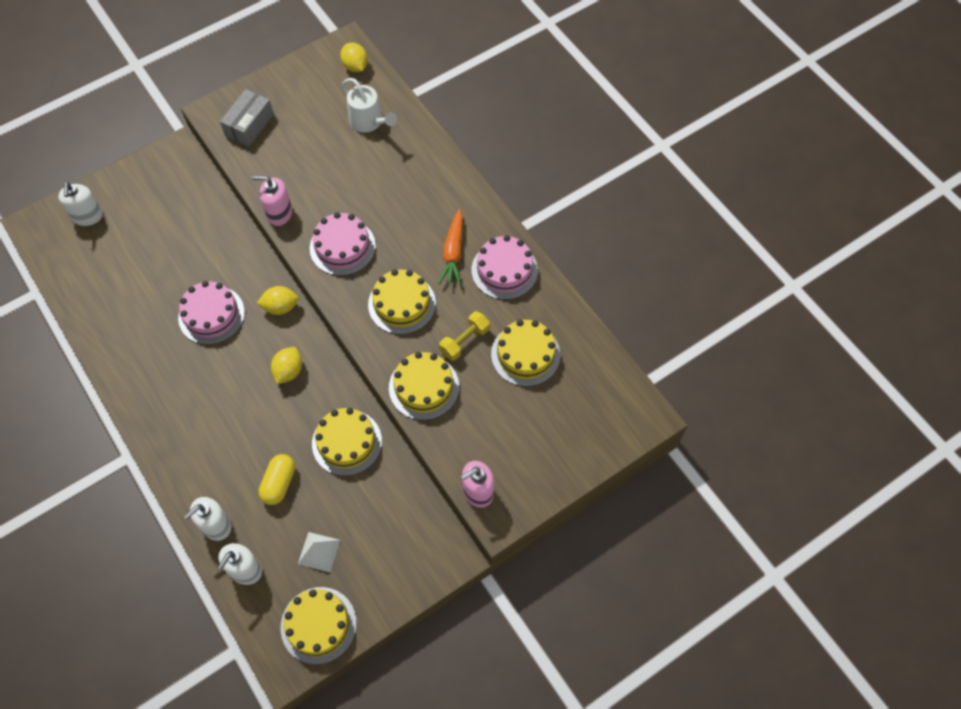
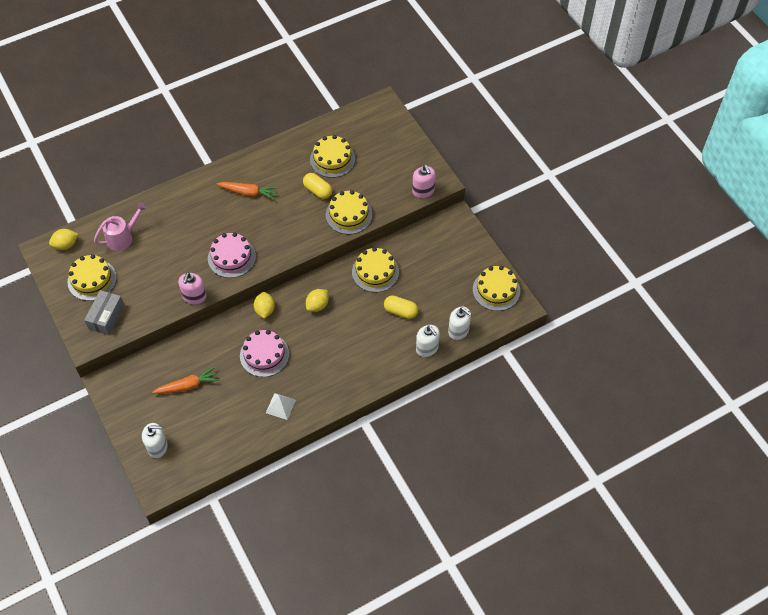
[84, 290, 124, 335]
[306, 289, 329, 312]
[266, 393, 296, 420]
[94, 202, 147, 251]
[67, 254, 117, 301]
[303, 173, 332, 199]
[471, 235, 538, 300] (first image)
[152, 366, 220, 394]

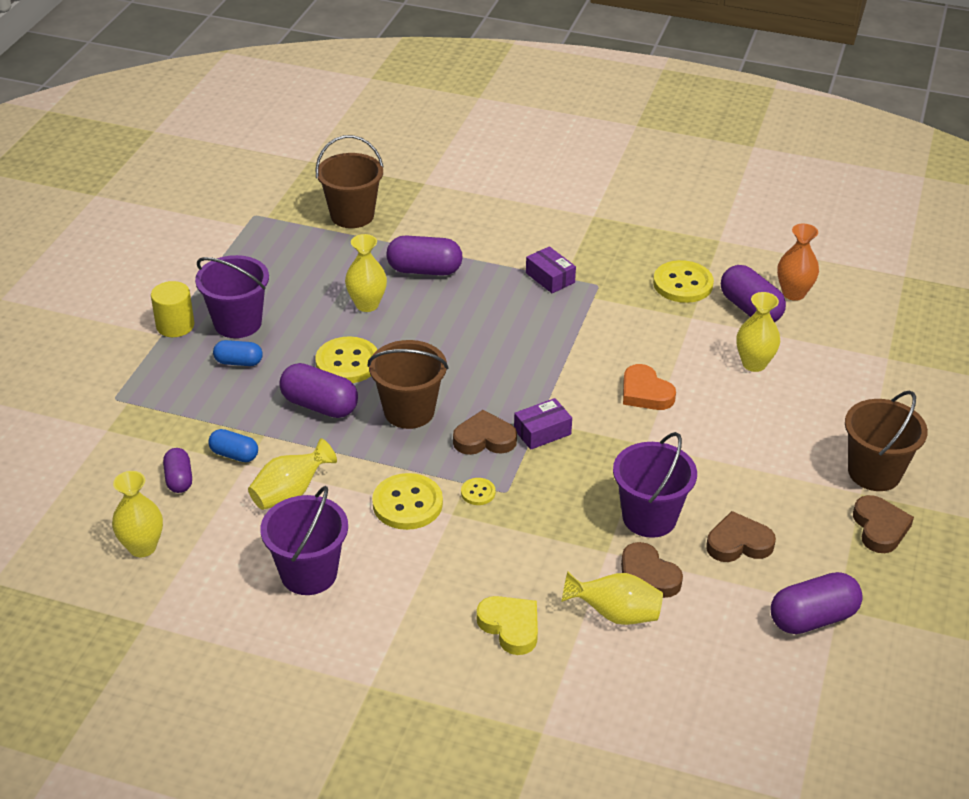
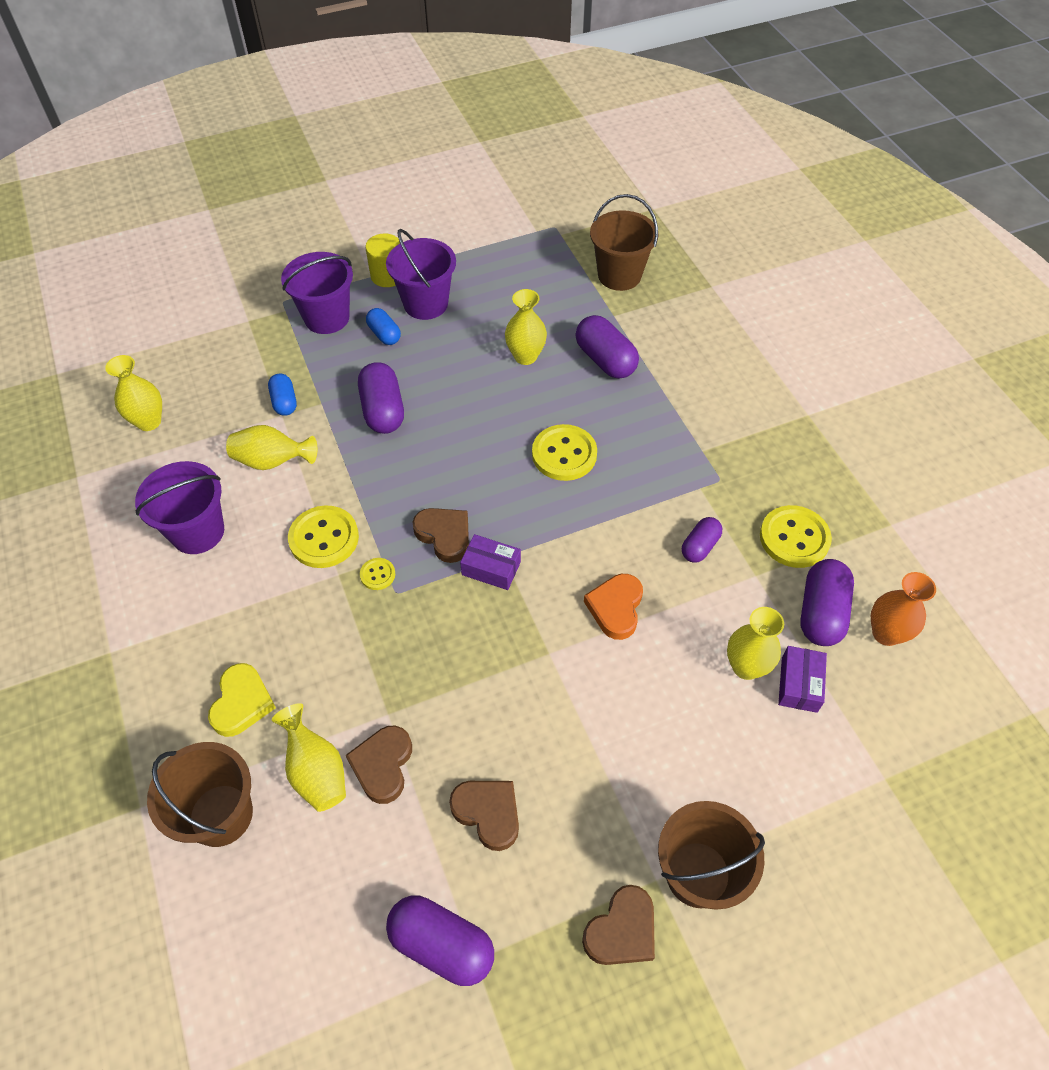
[682, 517, 722, 562]
[532, 424, 597, 481]
[147, 742, 253, 847]
[778, 646, 827, 713]
[281, 252, 353, 334]

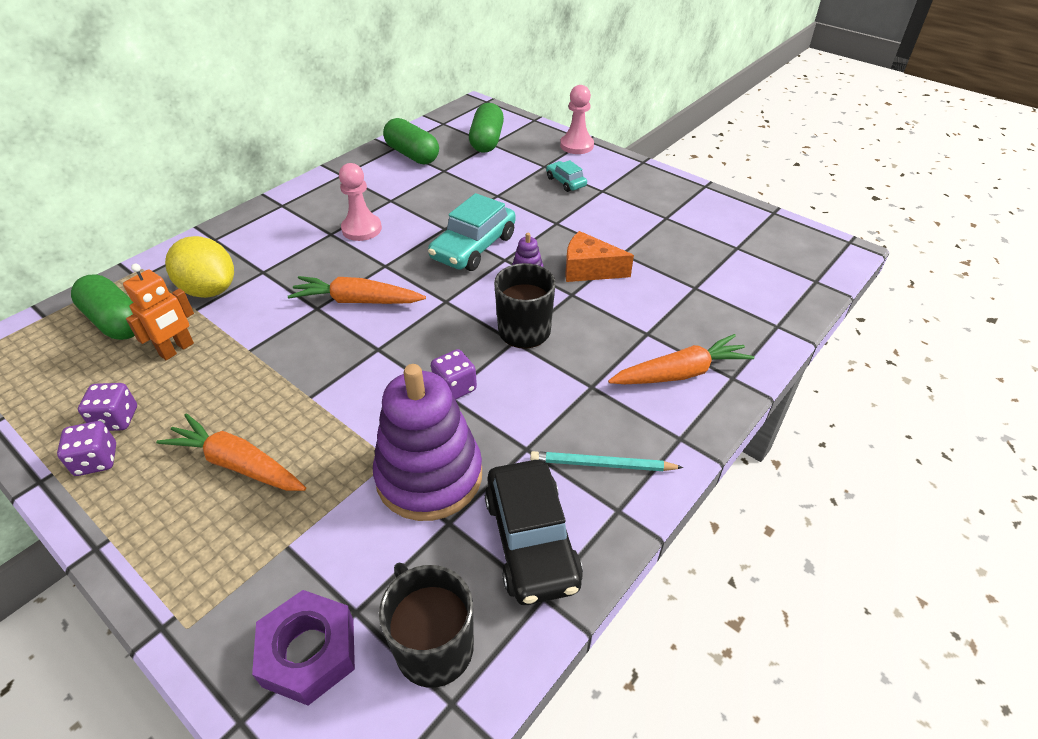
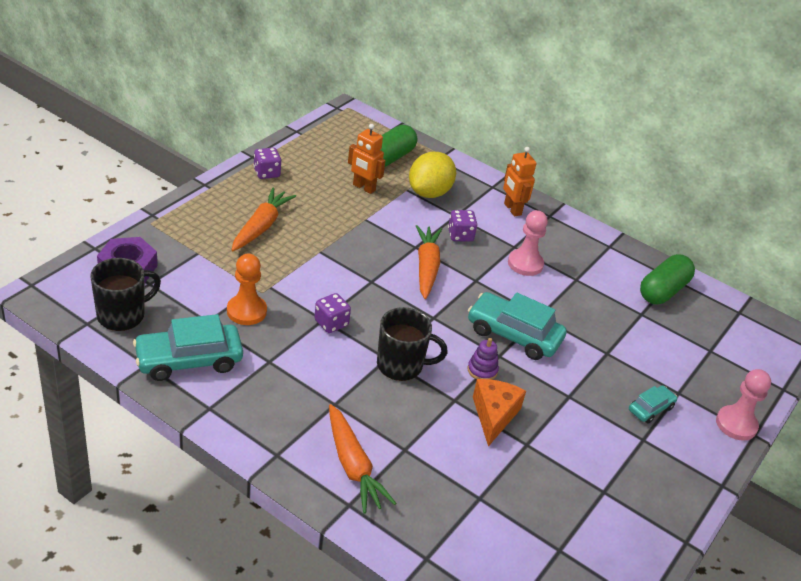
[448, 210, 477, 242]
[227, 254, 267, 325]
[469, 103, 504, 153] (first image)
[133, 314, 243, 381]
[530, 451, 684, 471] (first image)
[503, 147, 536, 217]

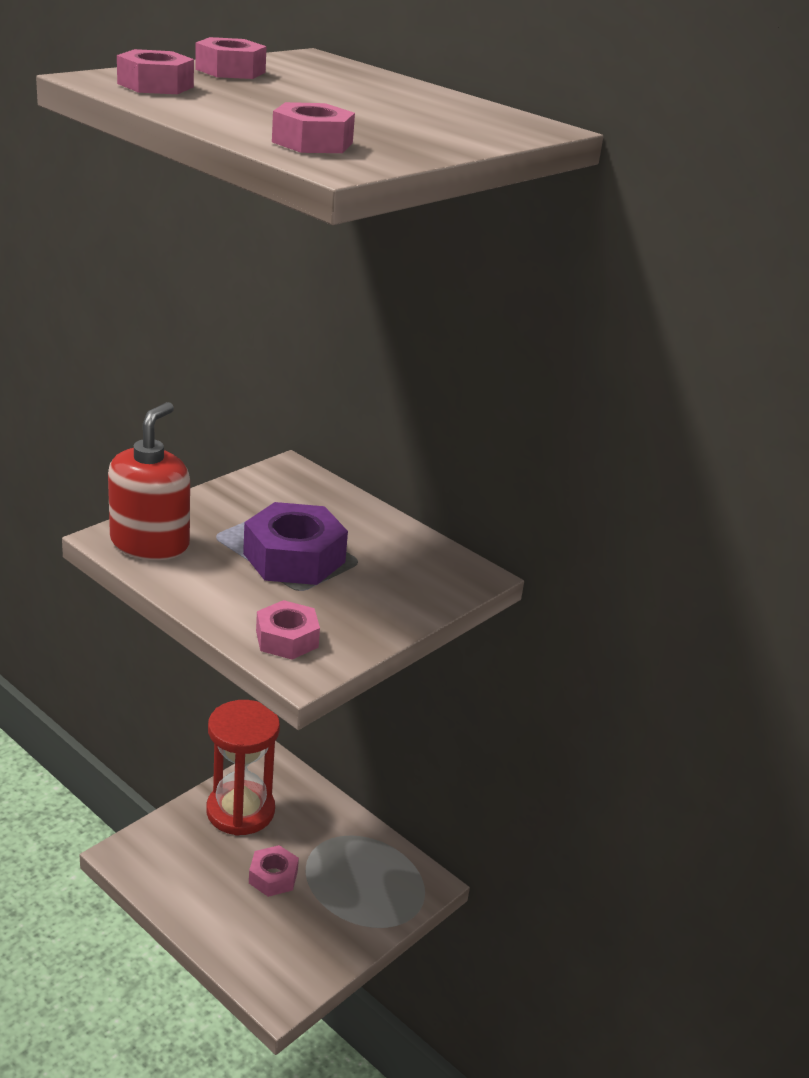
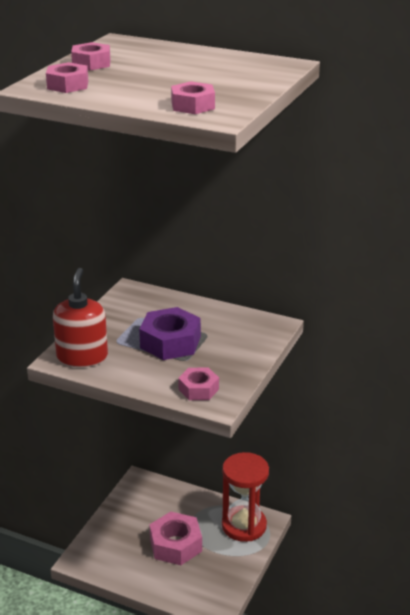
[222, 452, 269, 542]
[149, 512, 202, 565]

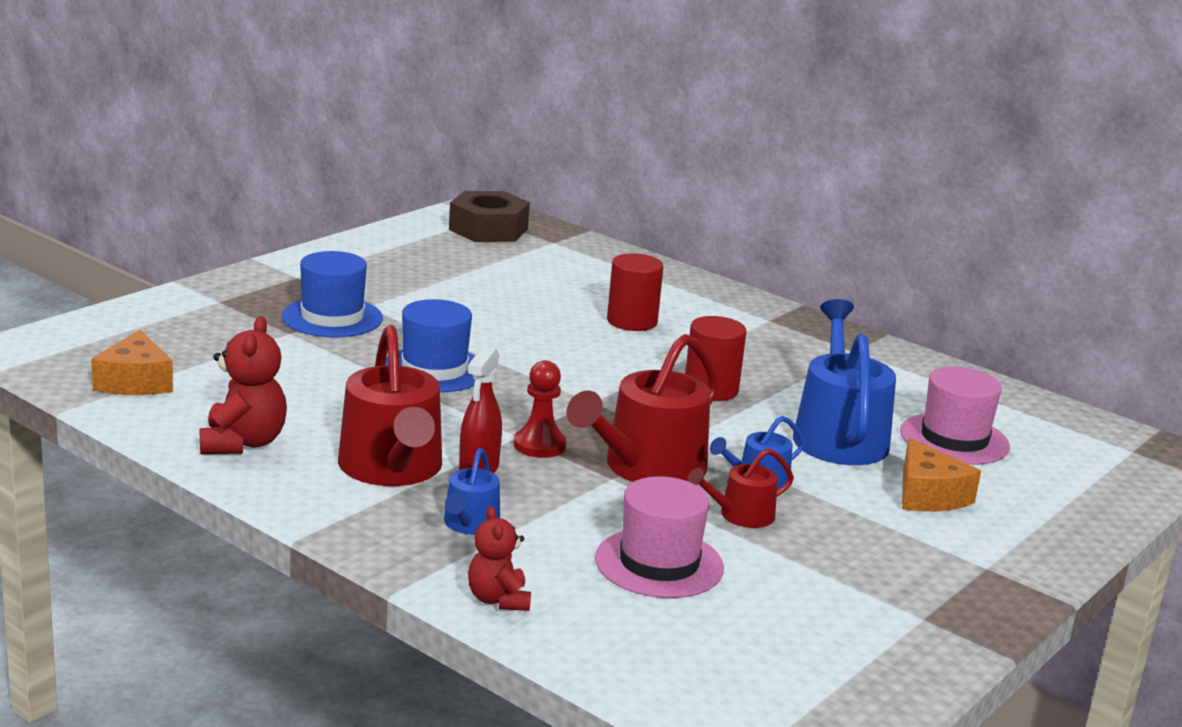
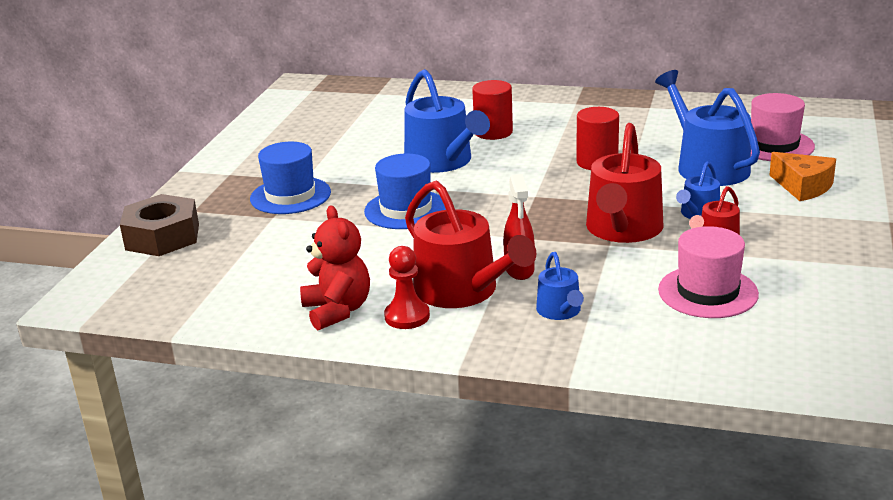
[91, 330, 173, 395] (first image)
[120, 194, 199, 256]
[468, 506, 531, 611] (first image)
[384, 246, 430, 329]
[404, 69, 490, 173]

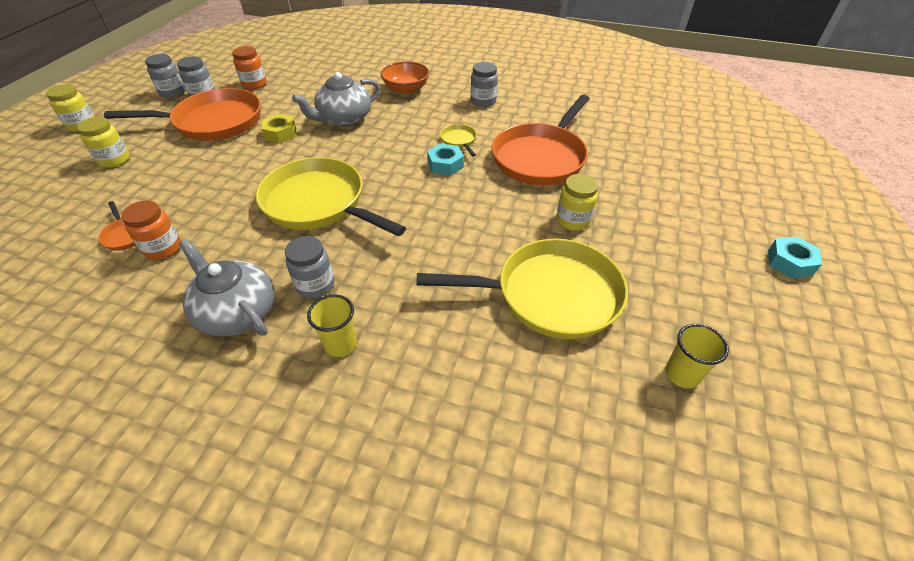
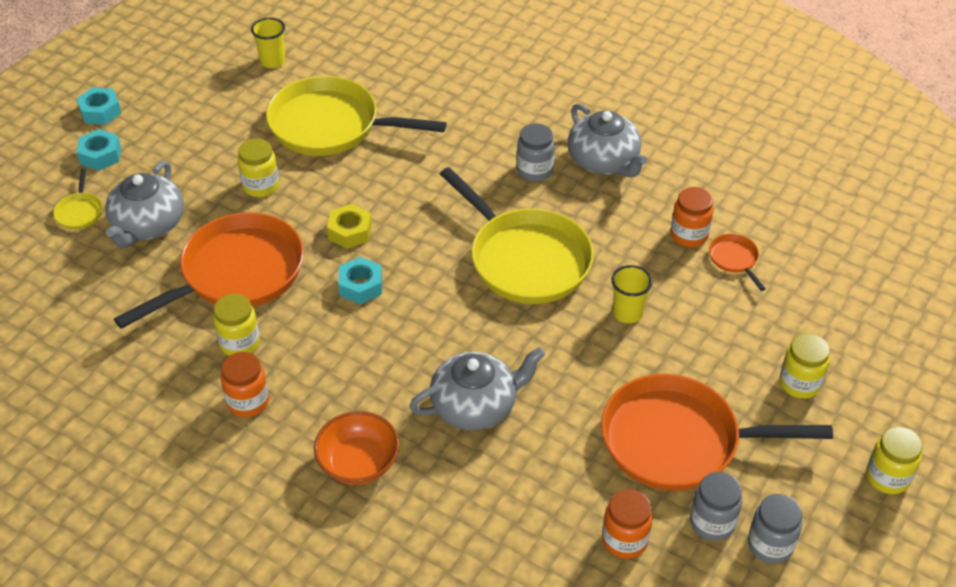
[327, 204, 372, 249]
[611, 265, 653, 323]
[53, 168, 103, 230]
[221, 352, 269, 417]
[77, 129, 121, 171]
[105, 161, 184, 248]
[213, 294, 260, 356]

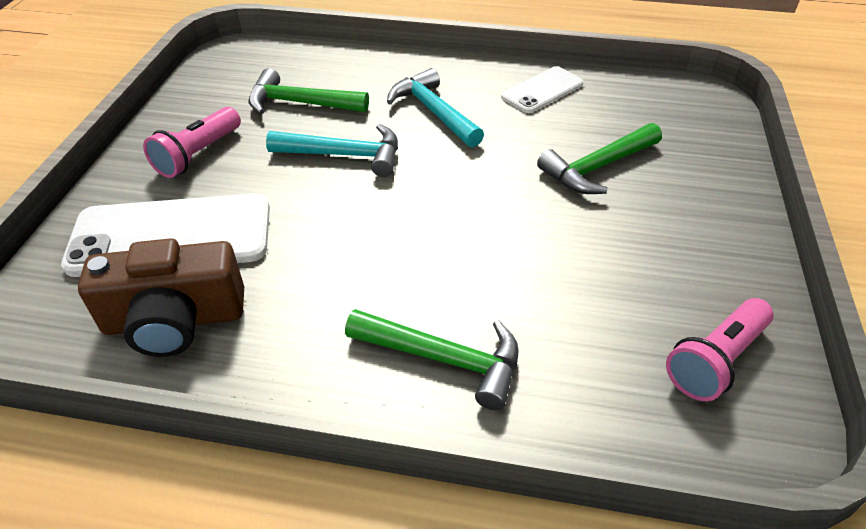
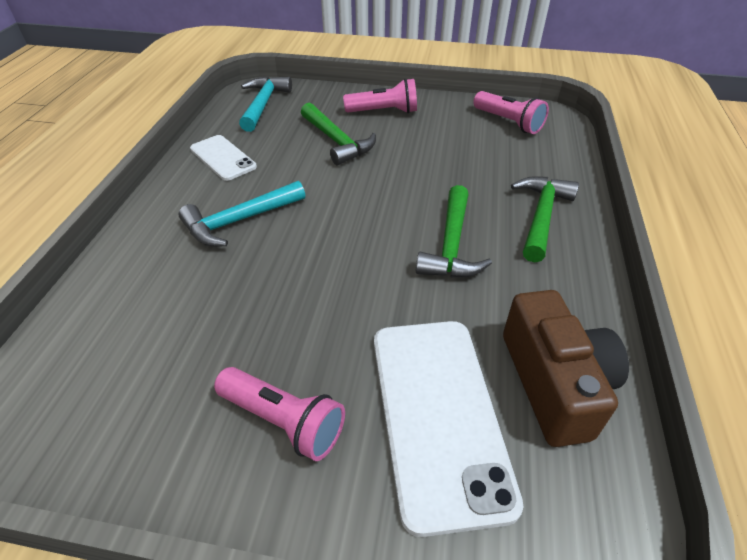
[416, 185, 492, 278]
[239, 76, 292, 132]
[343, 78, 417, 113]

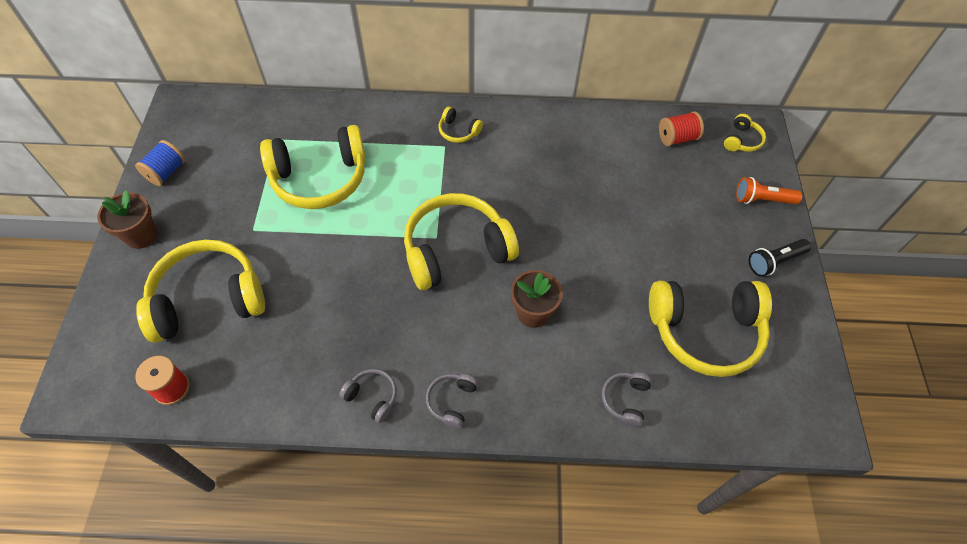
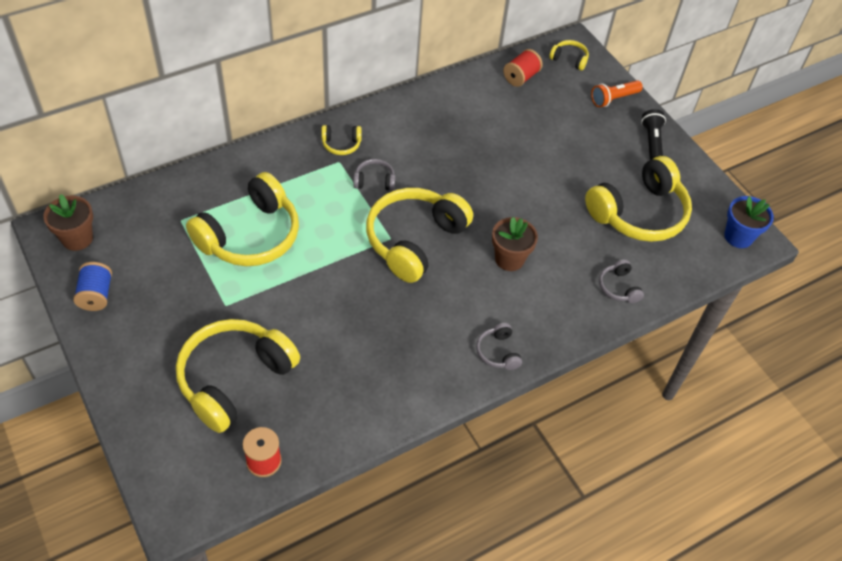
[43, 194, 93, 251]
[353, 159, 395, 191]
[549, 40, 589, 71]
[641, 109, 666, 160]
[724, 196, 774, 248]

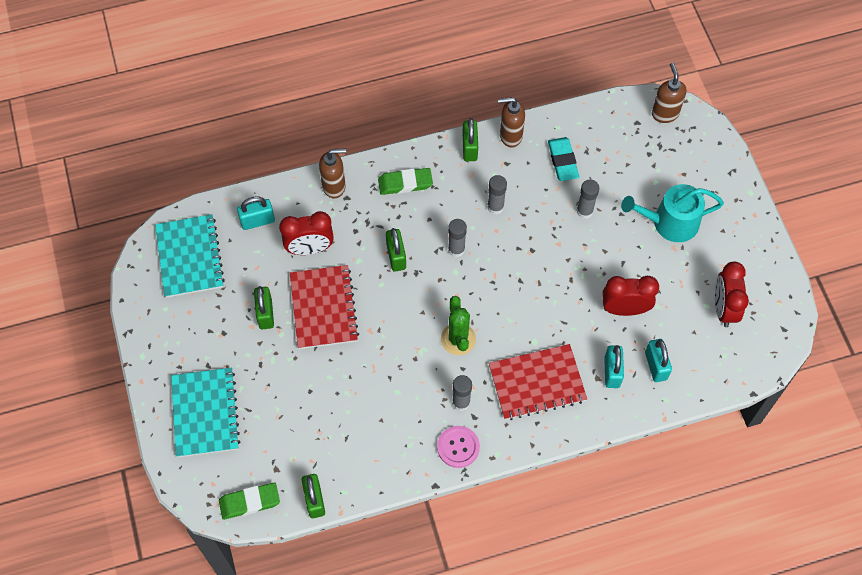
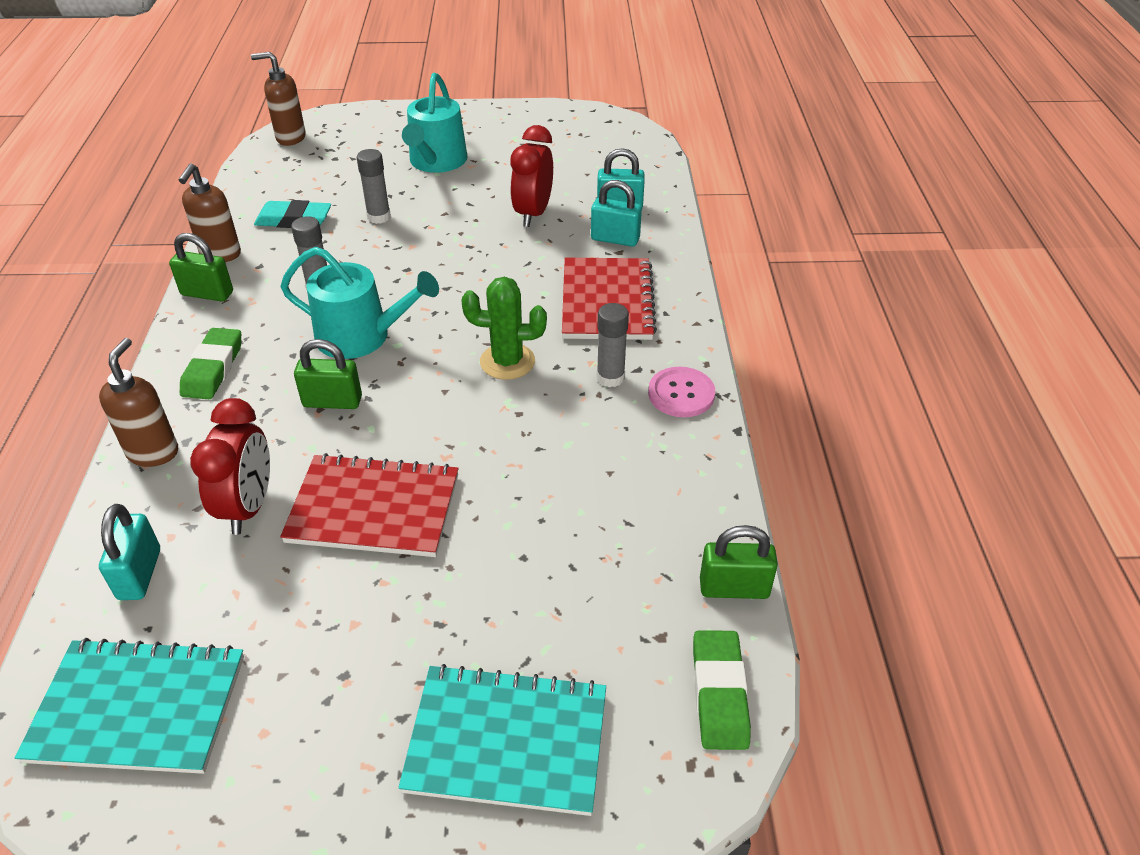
[254, 286, 274, 329] (first image)
[280, 247, 439, 359]
[715, 261, 749, 327] (first image)

